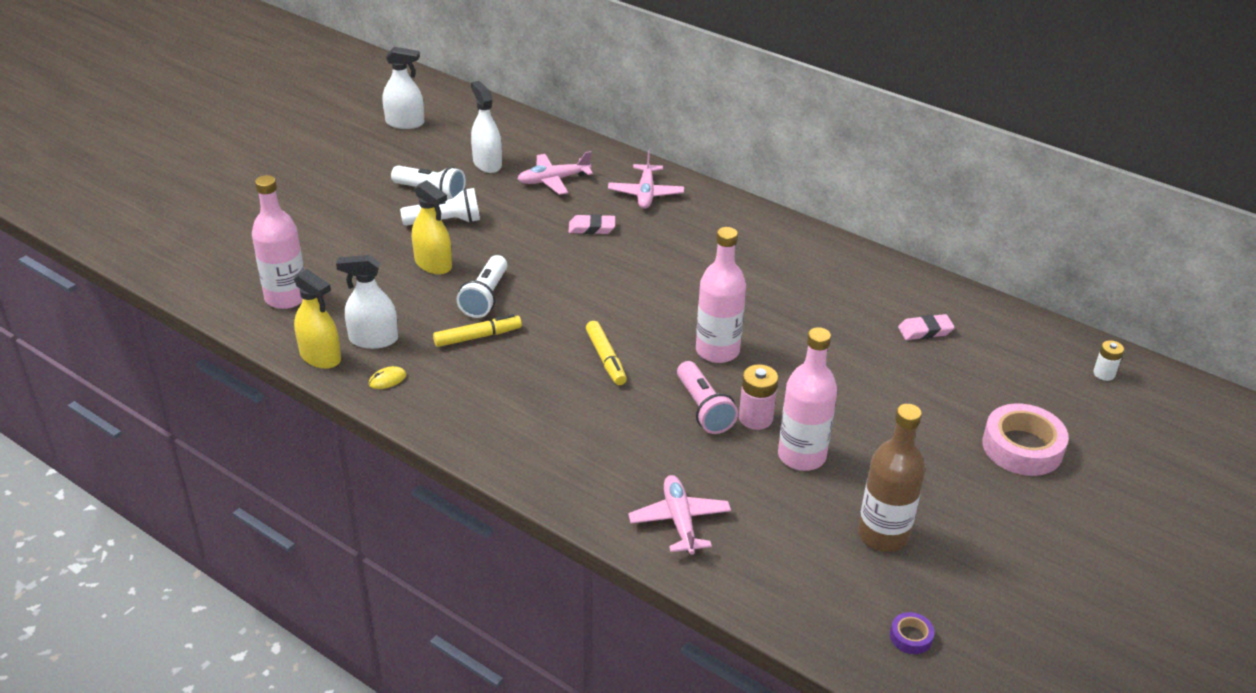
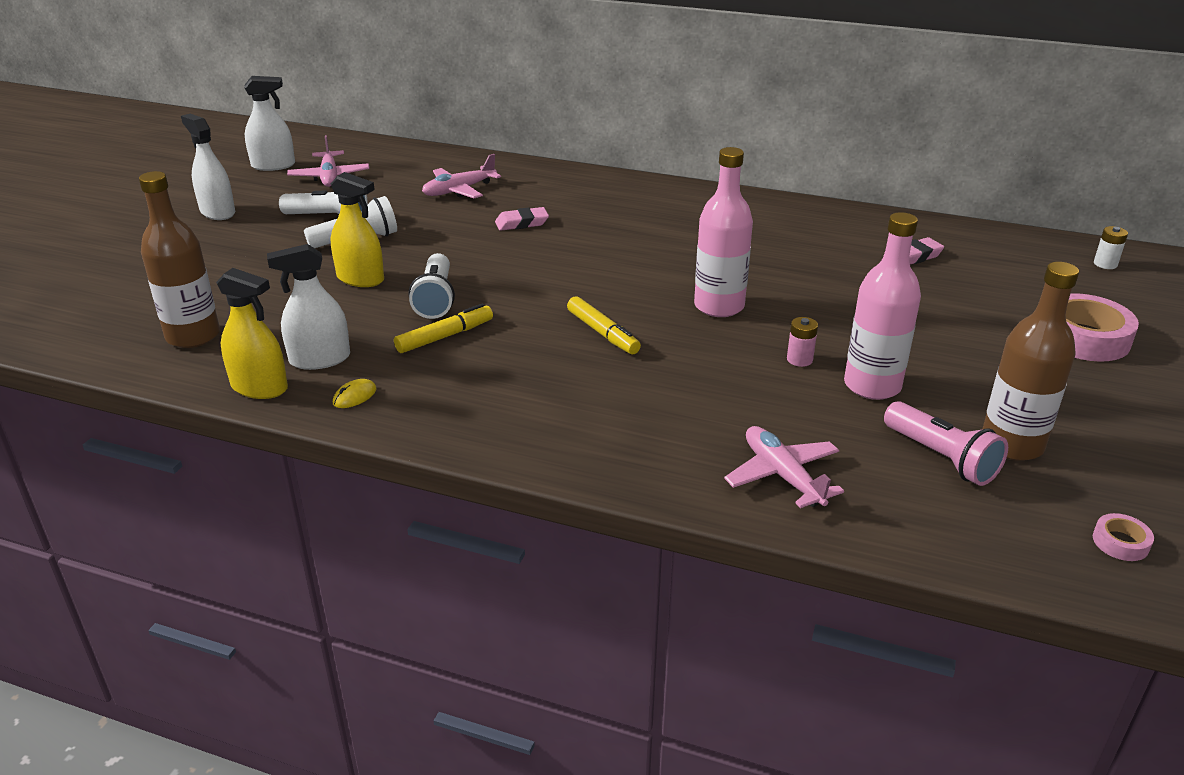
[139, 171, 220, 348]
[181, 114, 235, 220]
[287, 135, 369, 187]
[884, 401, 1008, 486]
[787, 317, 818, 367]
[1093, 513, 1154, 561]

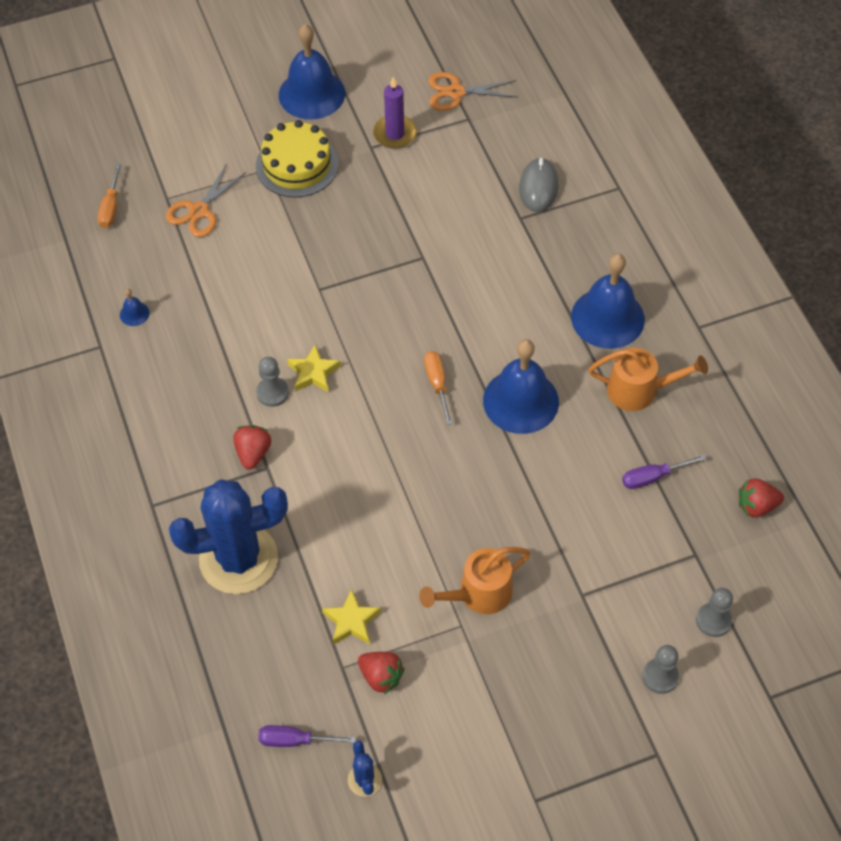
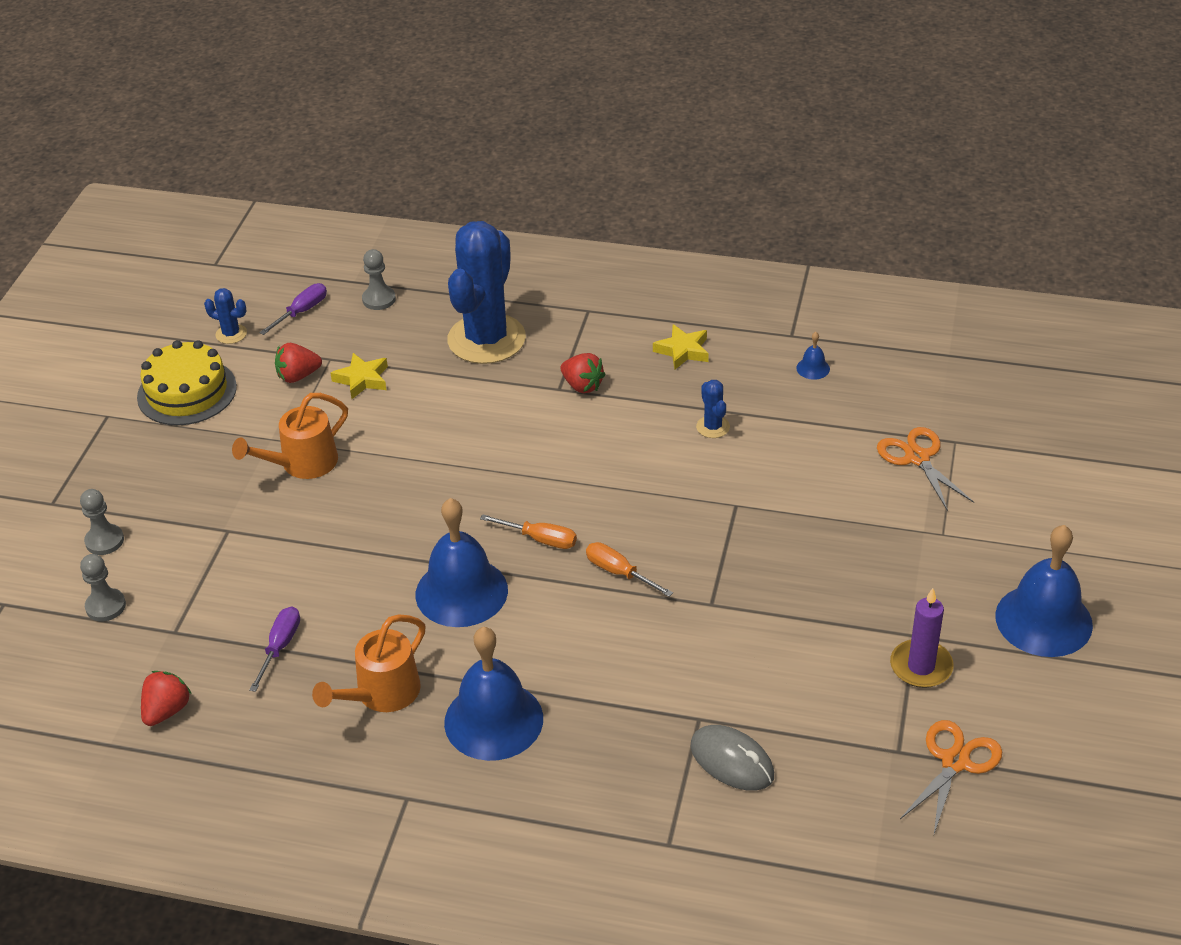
[586, 542, 673, 597]
[137, 340, 237, 426]
[362, 249, 396, 310]
[653, 324, 709, 370]
[232, 393, 348, 479]
[696, 380, 730, 438]

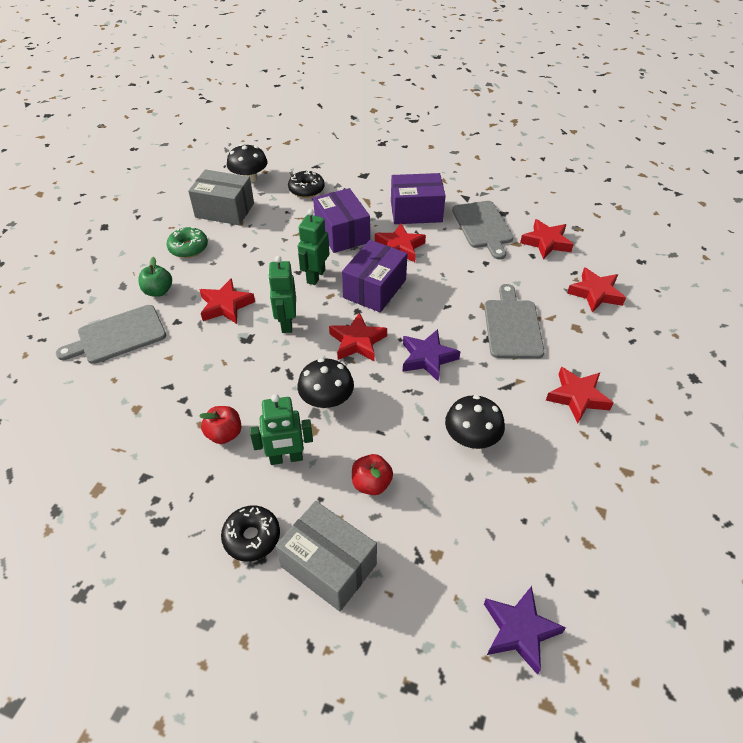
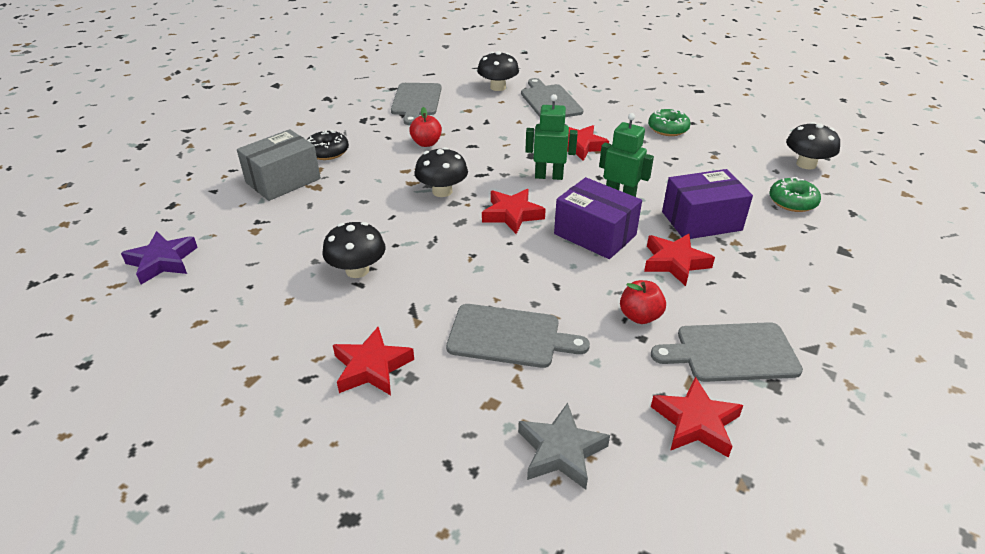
[138, 257, 172, 297] (first image)
[188, 169, 254, 225] (first image)
[250, 394, 313, 465] (first image)
[769, 177, 821, 212]
[620, 280, 666, 324]
[391, 173, 446, 224] (first image)
[403, 329, 461, 382] (first image)
[518, 403, 610, 490]
[391, 83, 442, 125]
[477, 51, 519, 91]

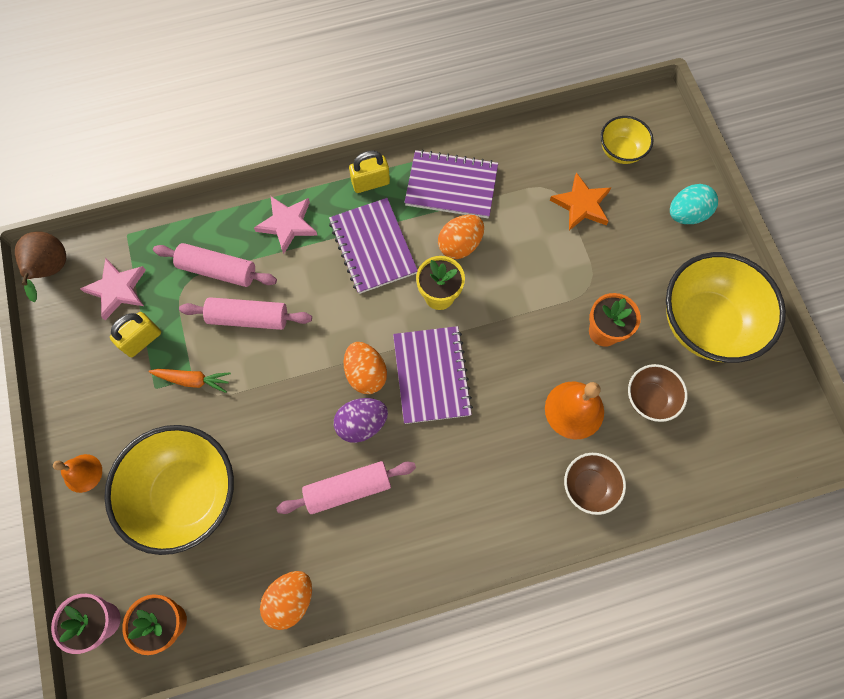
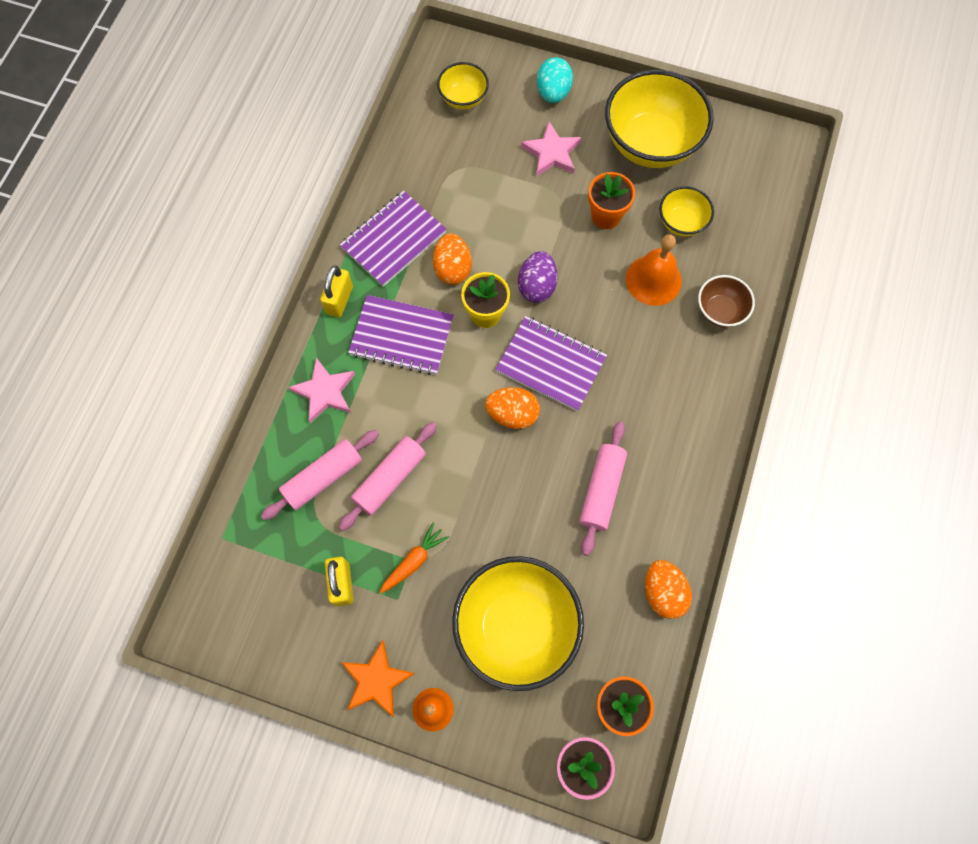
[15, 231, 66, 302] (first image)
[521, 122, 582, 177]
[518, 251, 557, 303]
[341, 640, 415, 717]
[660, 186, 714, 237]

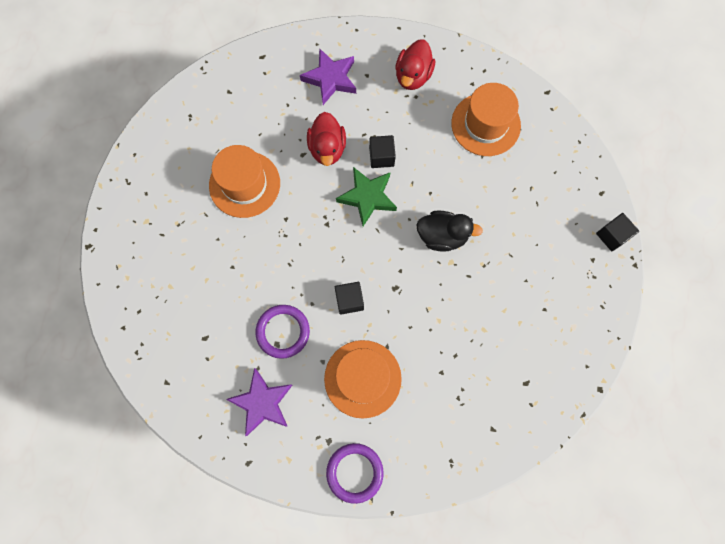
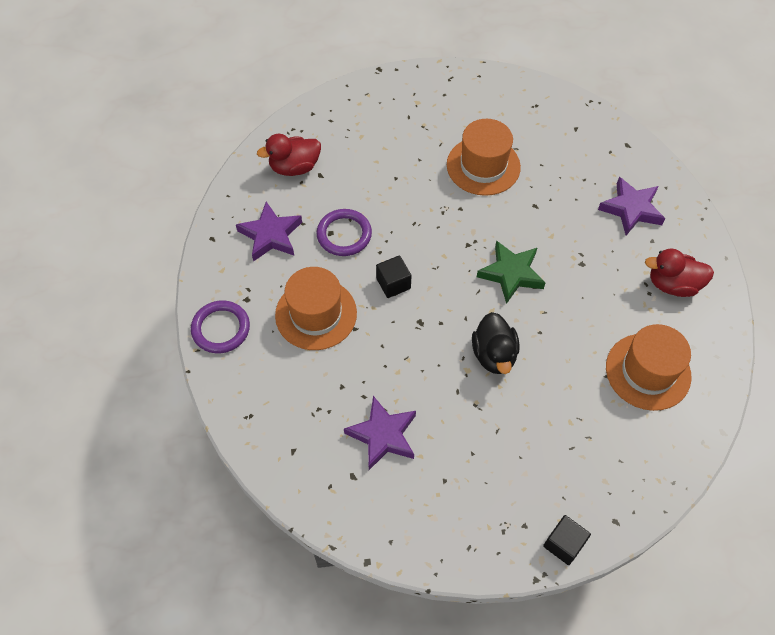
[257, 134, 321, 176]
[369, 135, 396, 168] (first image)
[344, 396, 416, 470]

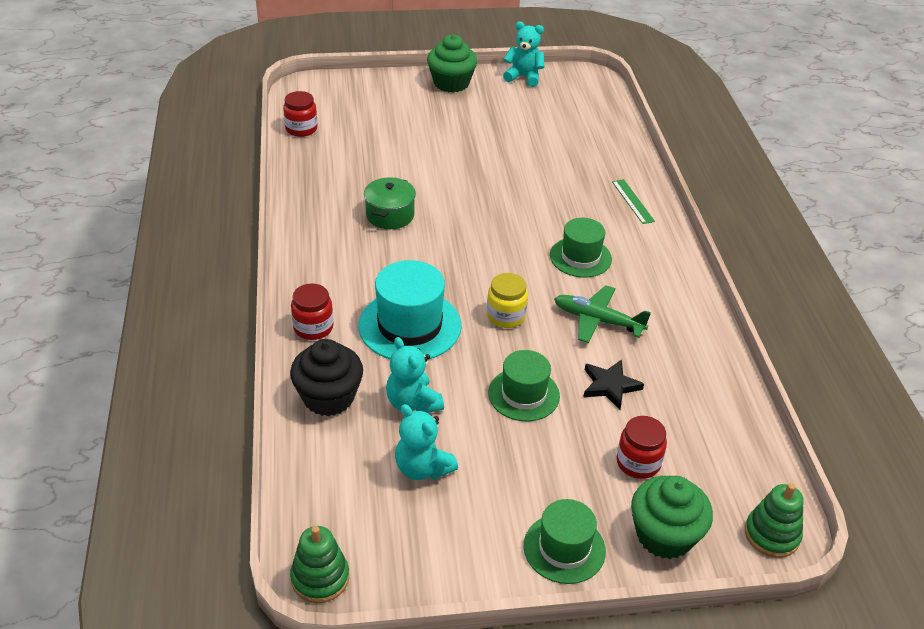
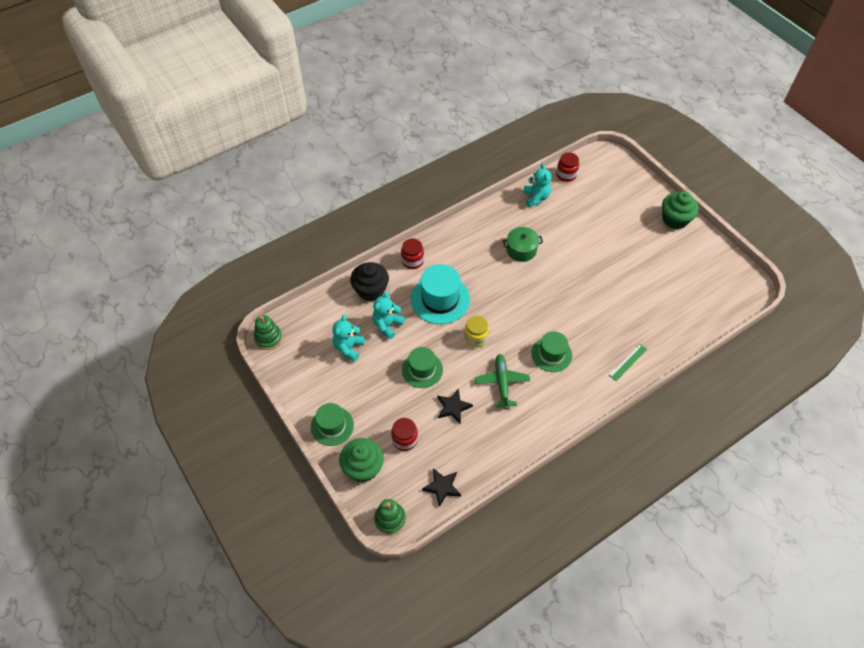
[523, 163, 552, 207]
[422, 468, 461, 507]

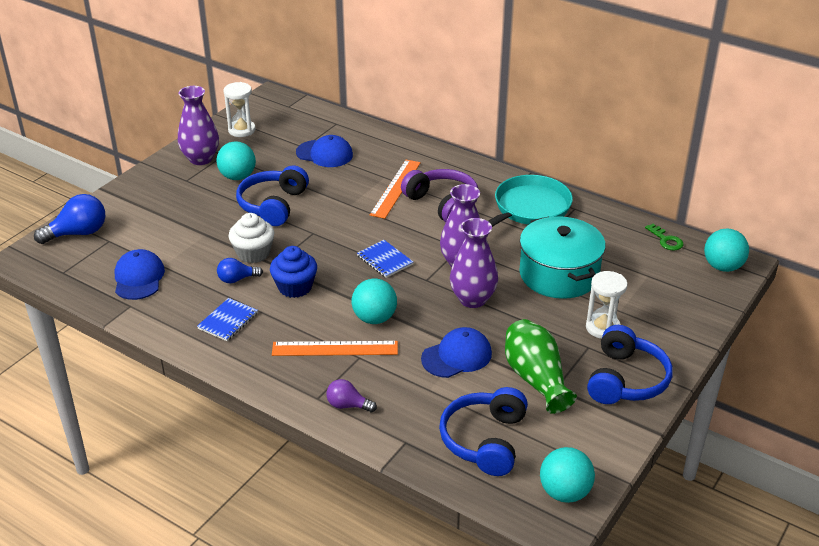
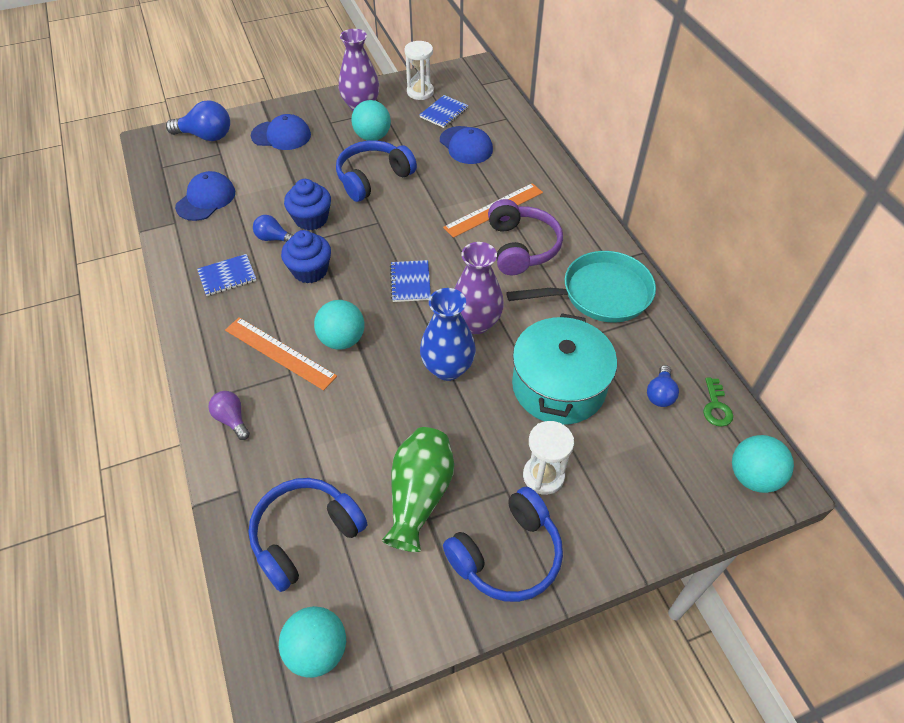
[284, 179, 331, 231]
[251, 114, 311, 150]
[420, 288, 476, 381]
[419, 95, 469, 128]
[647, 365, 679, 407]

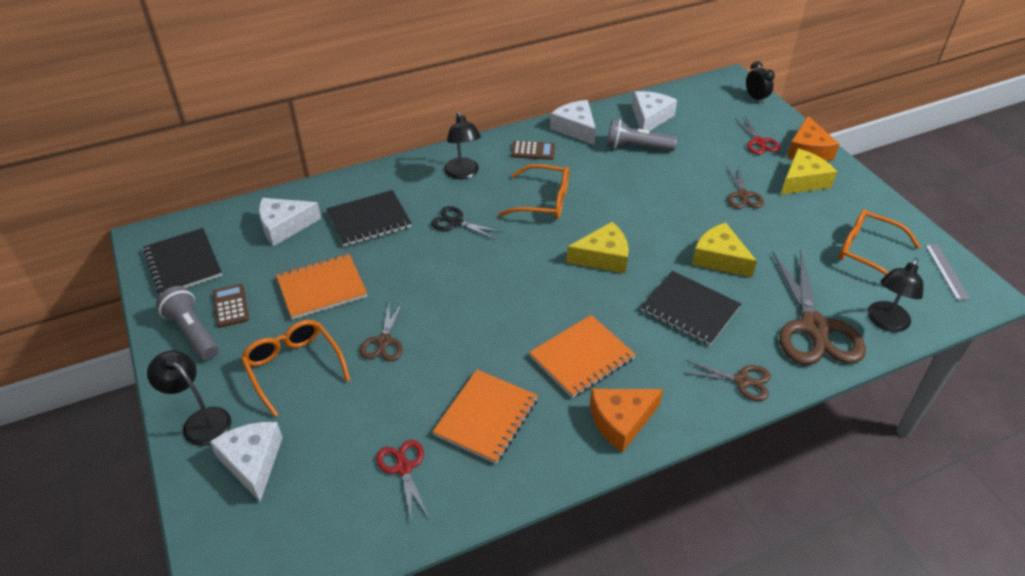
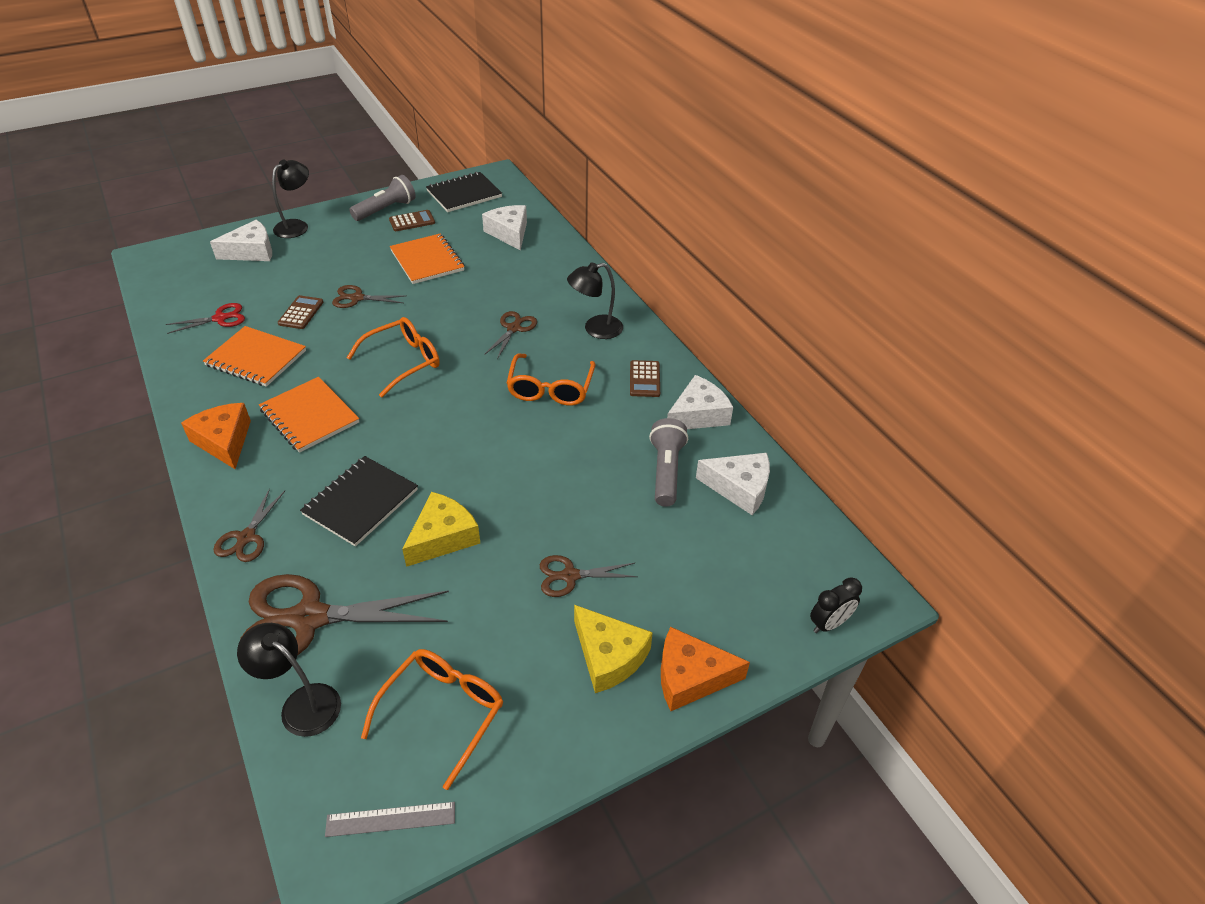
[347, 317, 440, 398]
[326, 190, 412, 247] (first image)
[484, 311, 537, 359]
[566, 222, 629, 274] (first image)
[734, 116, 780, 155] (first image)
[278, 295, 323, 329]

